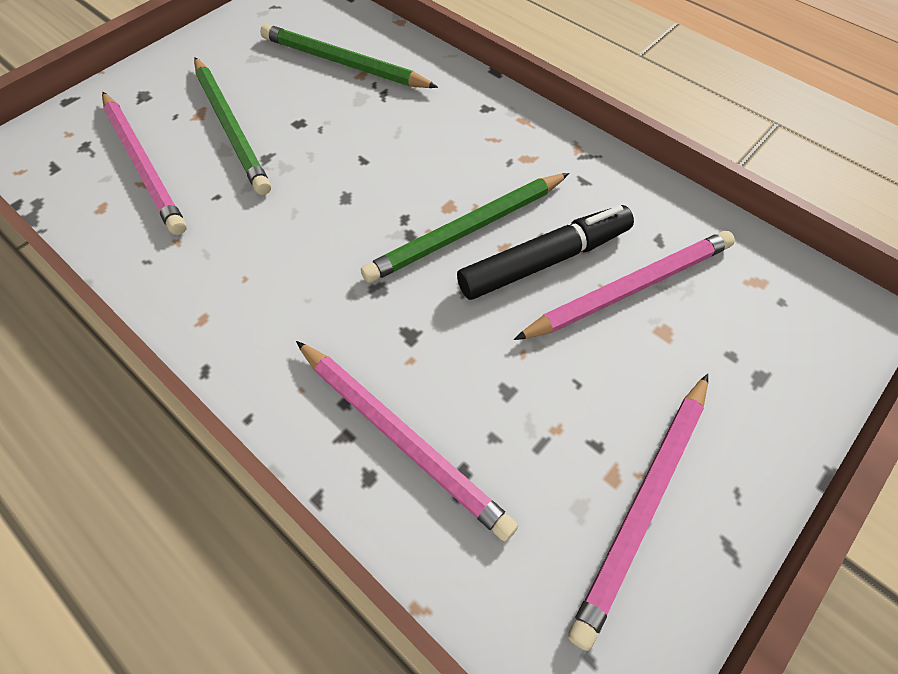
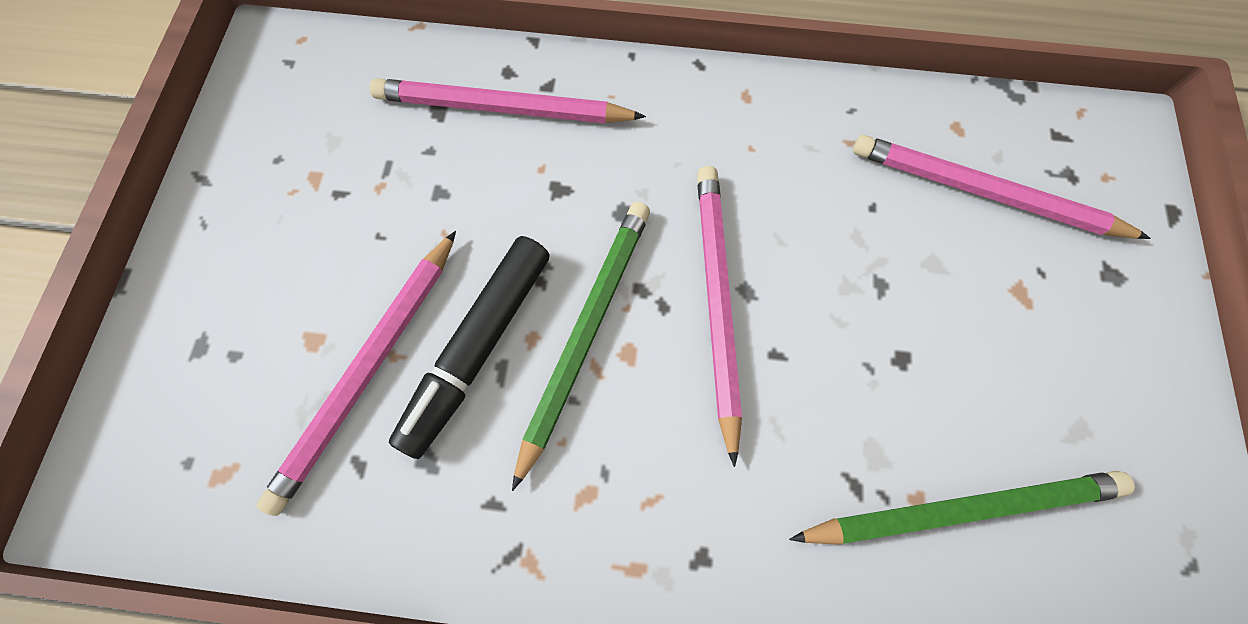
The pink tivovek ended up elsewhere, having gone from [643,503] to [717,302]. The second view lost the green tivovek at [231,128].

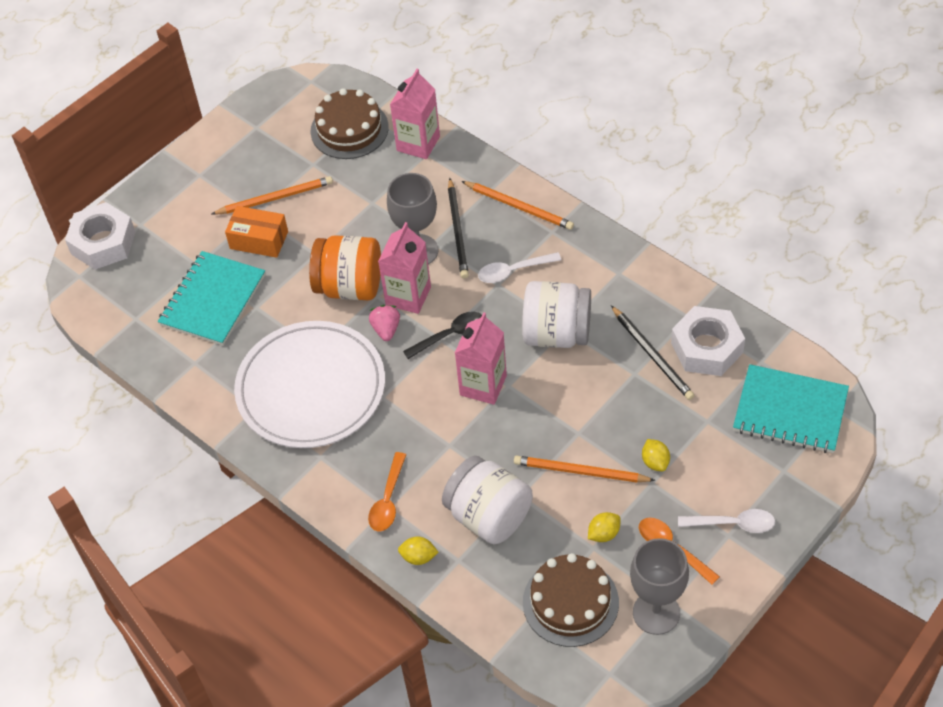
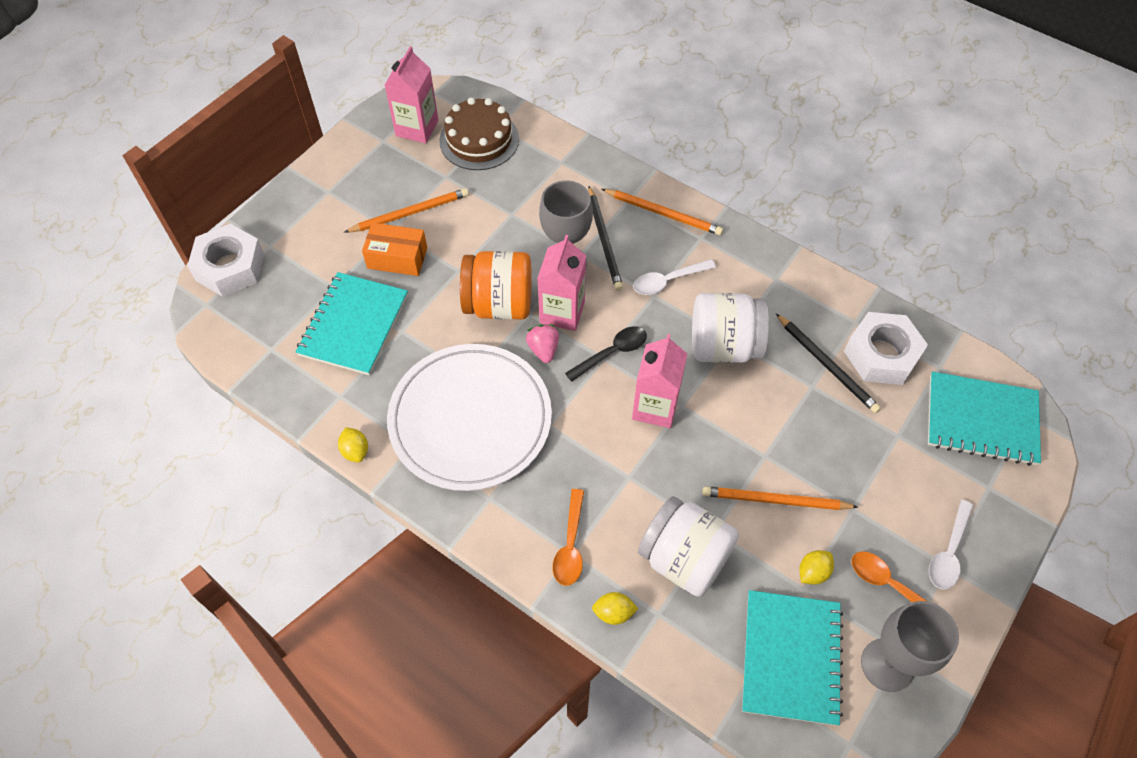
The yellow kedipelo ended up elsewhere, having gone from [655,462] to [355,451]. The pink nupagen ended up elsewhere, having gone from [418,143] to [417,128]. Where the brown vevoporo stood at [570,602], the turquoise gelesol came to stand at [791,658]. The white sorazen at [733,524] ended up facing another way, 120 degrees clockwise from before.

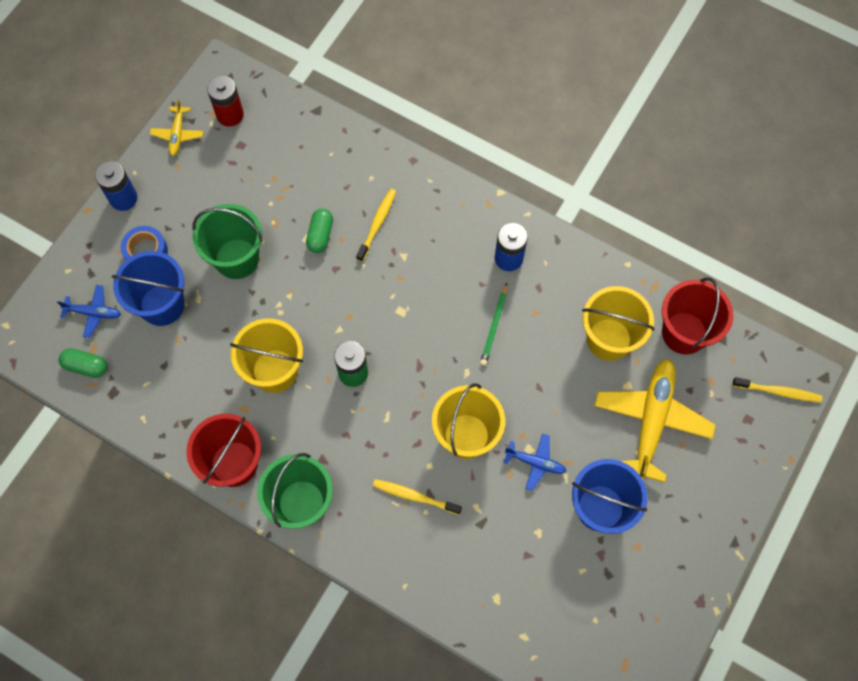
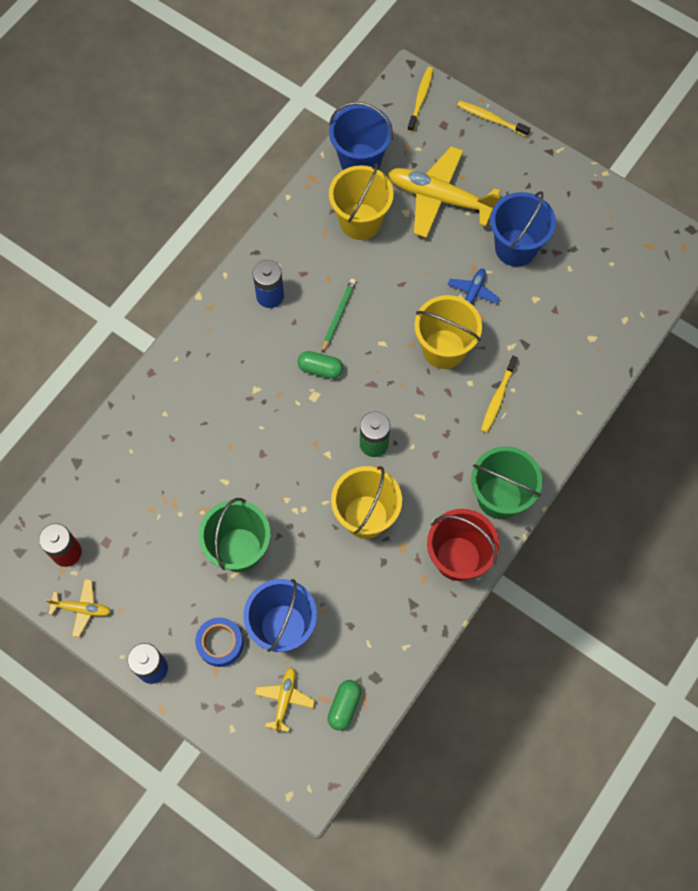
What was the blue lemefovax at [93,313] turned into the yellow lemefovax at [284,699]. The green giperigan ended up elsewhere, having gone from [320,235] to [320,369]. The green tivovek at [494,326] ended up facing another way, 90 degrees counterclockwise from before. What was the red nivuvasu at [684,333] turned into the blue nivuvasu at [360,161]. The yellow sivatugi ended up elsewhere, having gone from [377,224] to [491,119].

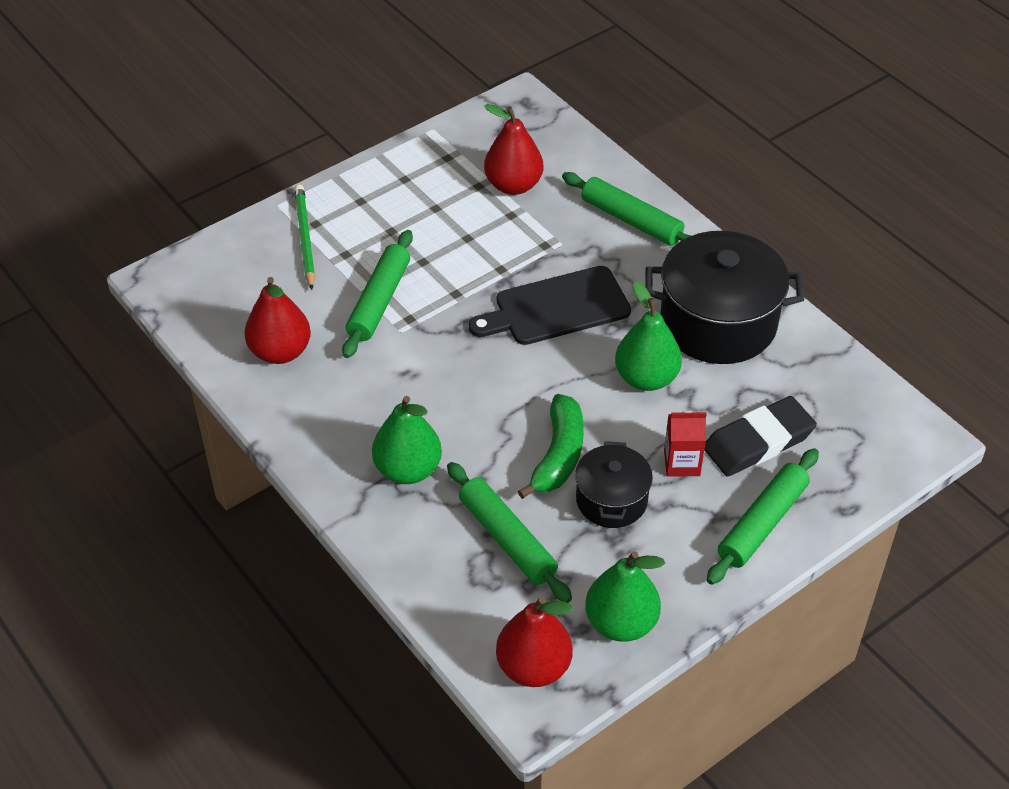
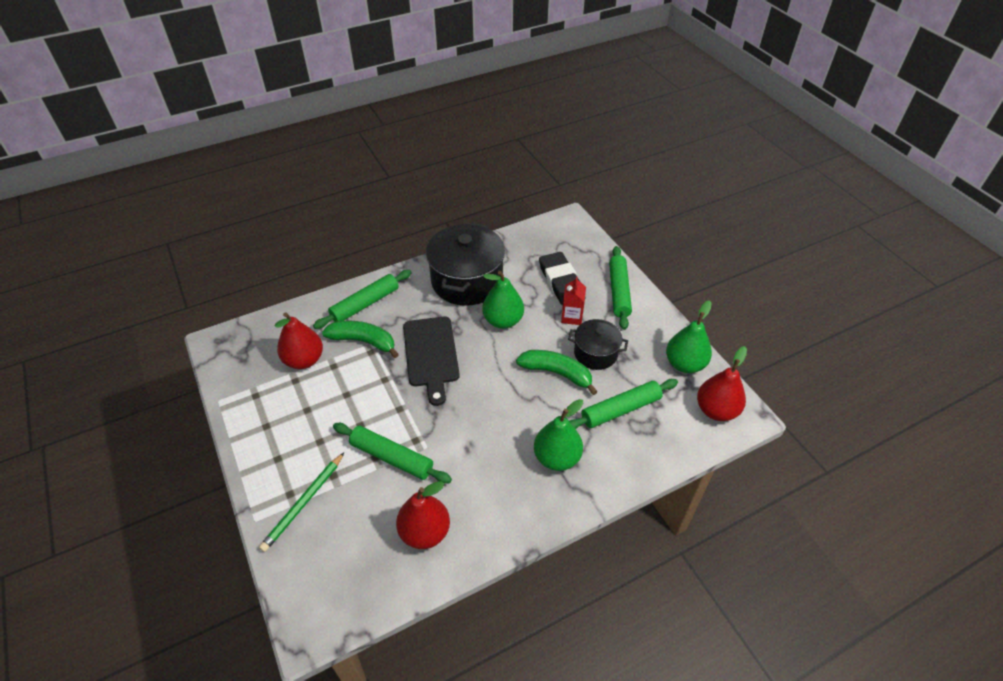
The green tivovek at [304,238] ended up facing another way, 60 degrees counterclockwise from before. The second view gained the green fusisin at [363,341]. The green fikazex at [762,523] ended up facing another way, 45 degrees clockwise from before.

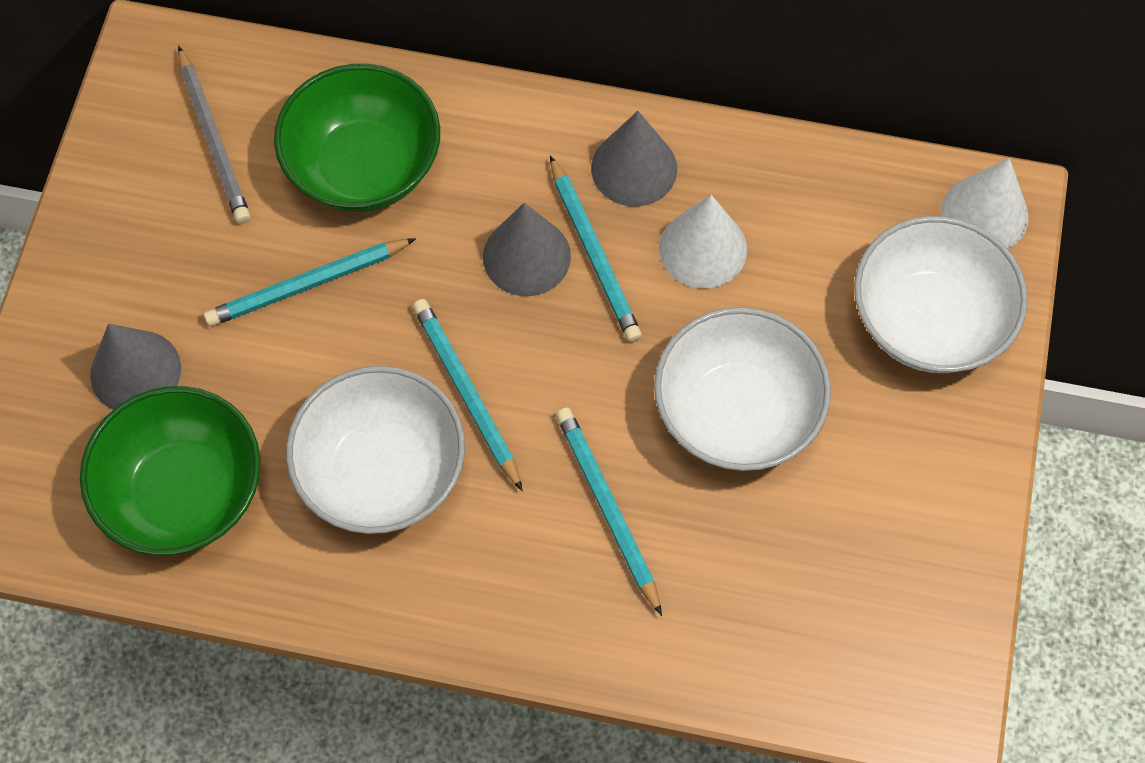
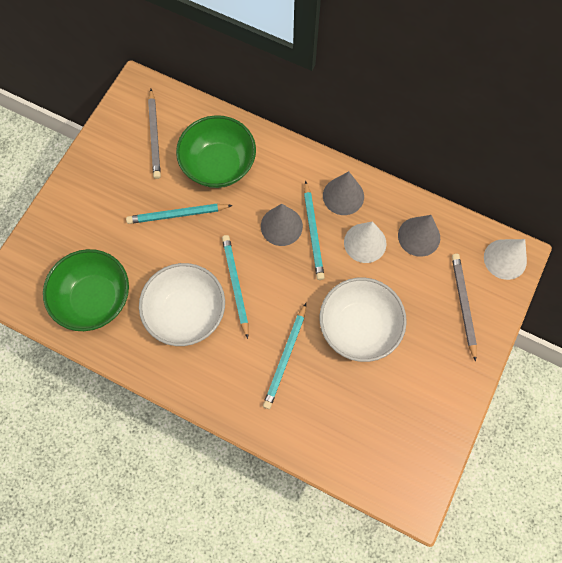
The turquoise tivovek at [608,508] ended up facing another way, 150 degrees counterclockwise from before. The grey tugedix ended up elsewhere, having gone from [135,371] to [419,236]. Where the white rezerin stood at [928,320], the grey tivovek came to stand at [463,305].

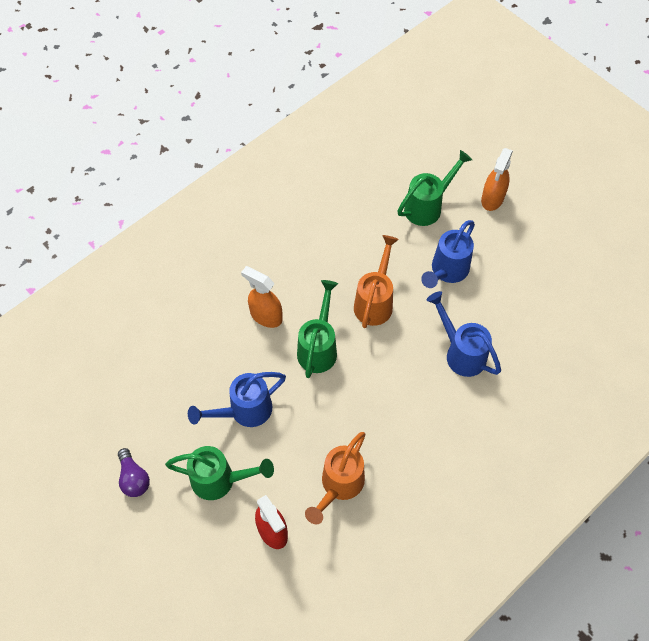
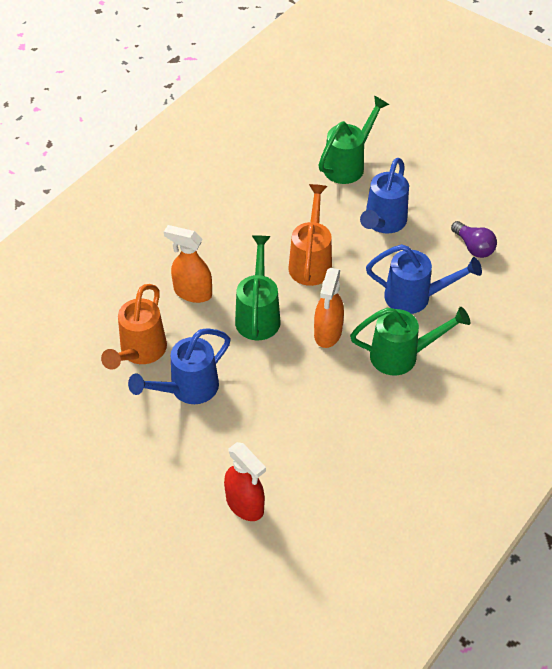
The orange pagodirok ended up elsewhere, having gone from [338,486] to [139,353]. The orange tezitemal ended up elsewhere, having gone from [492,199] to [328,333]. The green pagodirok ended up elsewhere, having gone from [220,480] to [402,356]. The blue pagodirok at [460,352] ended up facing another way, 150 degrees clockwise from before. The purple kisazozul ended up elsewhere, having gone from [134,478] to [473,247].

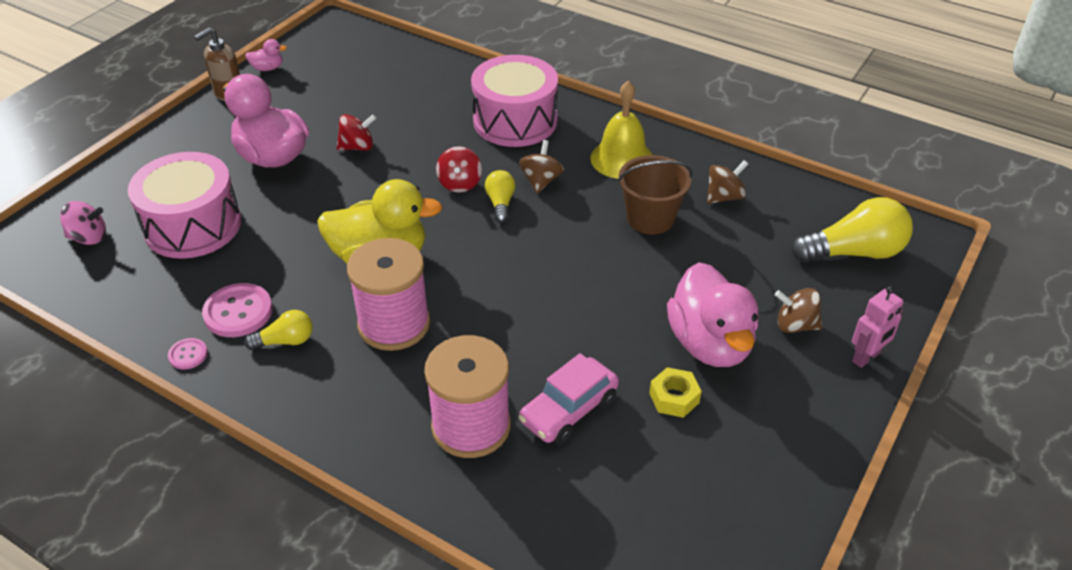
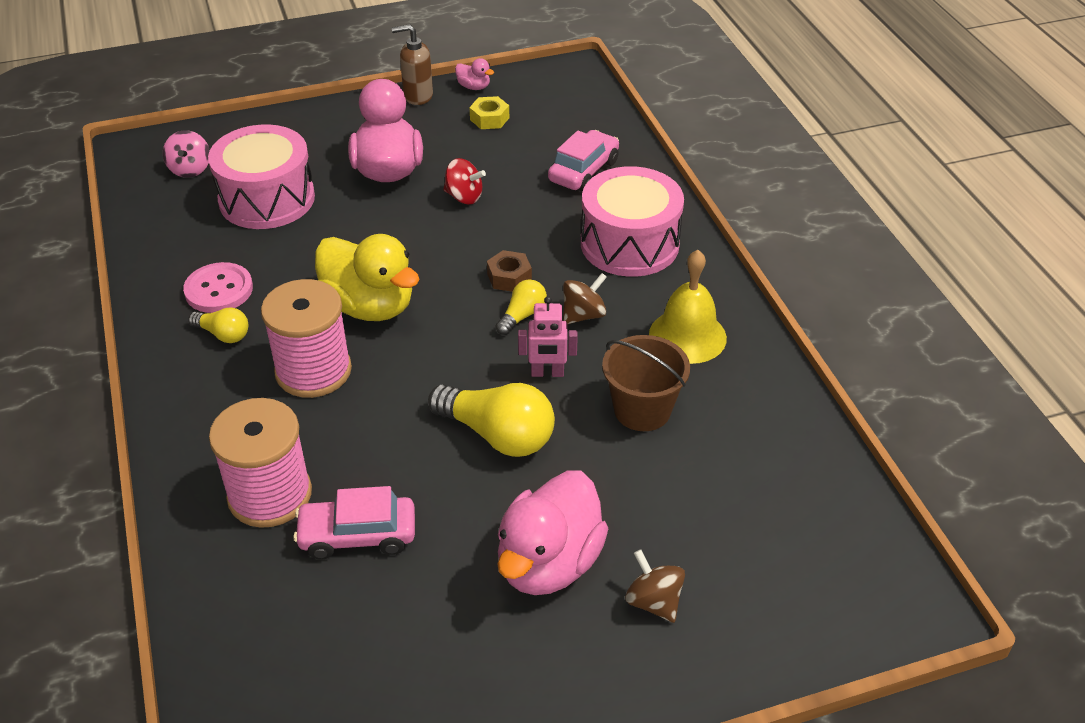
The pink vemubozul at [89,237] ended up facing another way, 45 degrees clockwise from before. The yellow kisazozul ended up elsewhere, having gone from [854,252] to [497,435]. The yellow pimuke ended up elsewhere, having gone from [674,398] to [489,119]. Where the red vemubozul stood at [460,183], the brown pimuke came to stand at [509,277]. The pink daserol ended up elsewhere, having gone from [866,357] to [547,373]. The second view gained the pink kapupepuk at [583,171]. The second view lost the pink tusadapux at [188,355]. The second view lost the brown vemubozul at [724,197].

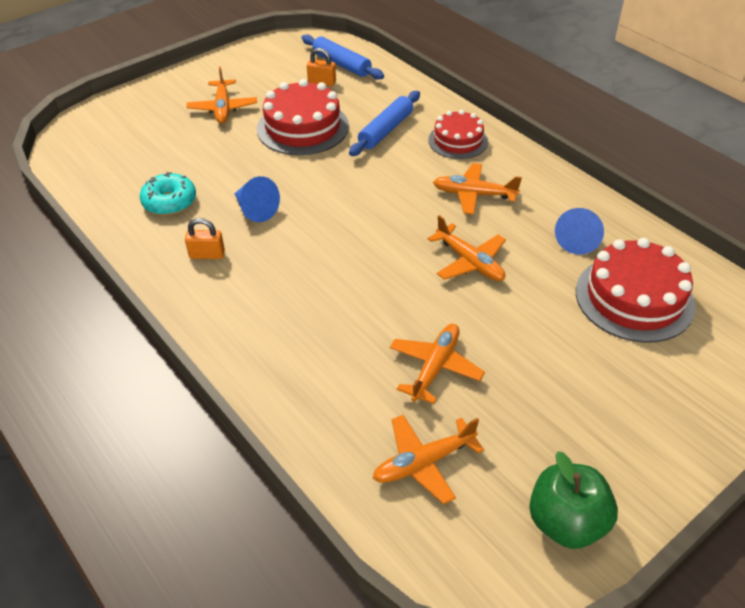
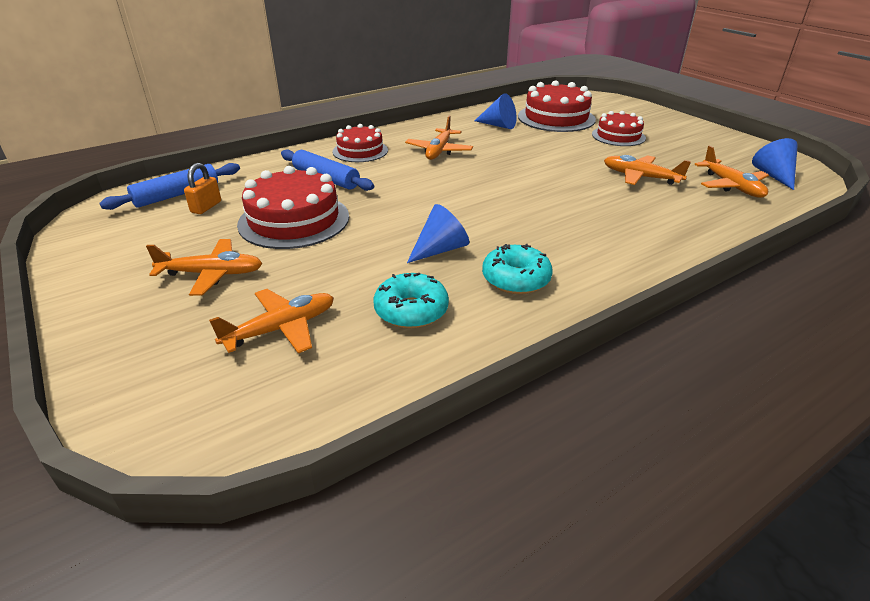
The orange lemefovax ended up elsewhere, having gone from [470,262] to [281,328]. Where the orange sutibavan stood at [207,254], the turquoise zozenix came to stand at [516,279]. The second view gained the red vevoporo at [618,136]. The second view gained the blue tugedix at [773,175]. The second view lost the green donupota at [566,522].

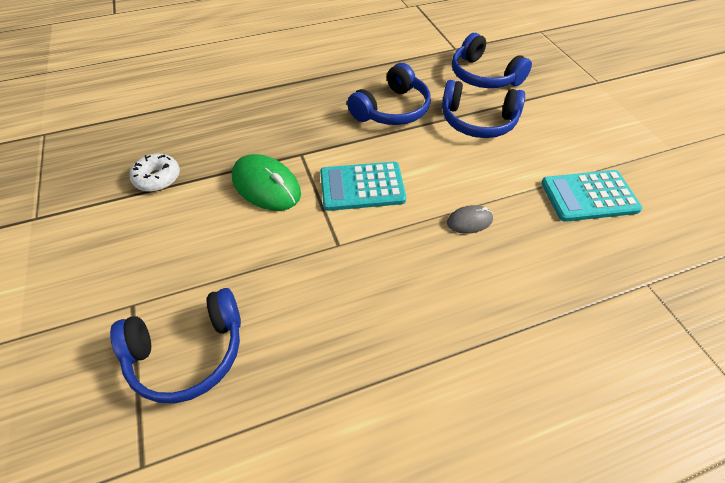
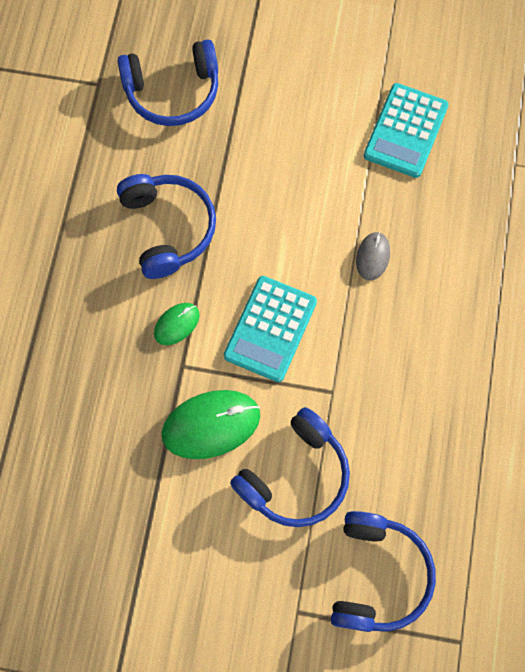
The second view gained the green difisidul at [176,324]. The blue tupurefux ended up elsewhere, having gone from [478,121] to [295,475]. The second view lost the white zozenix at [158,178].

